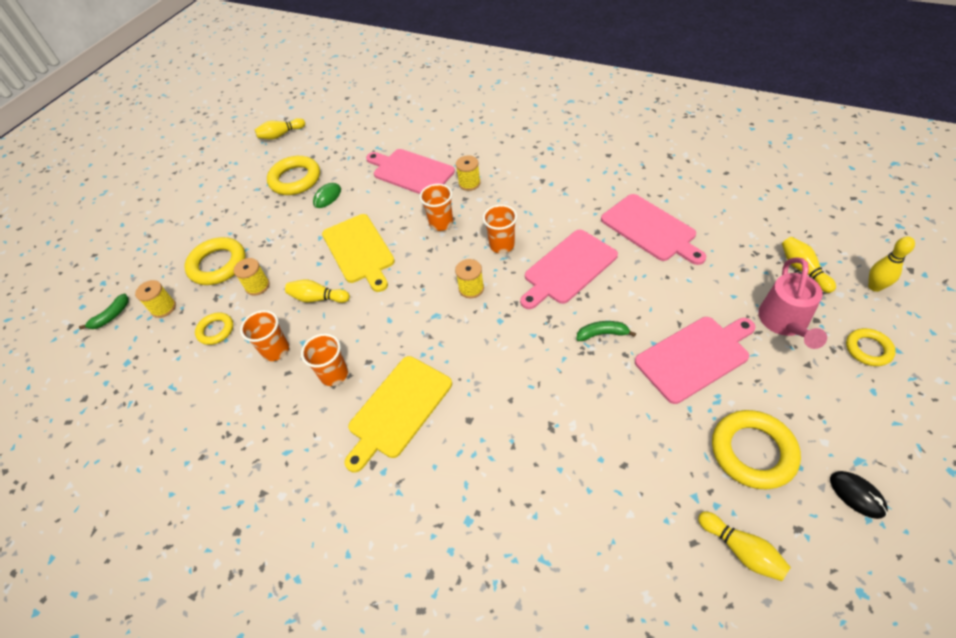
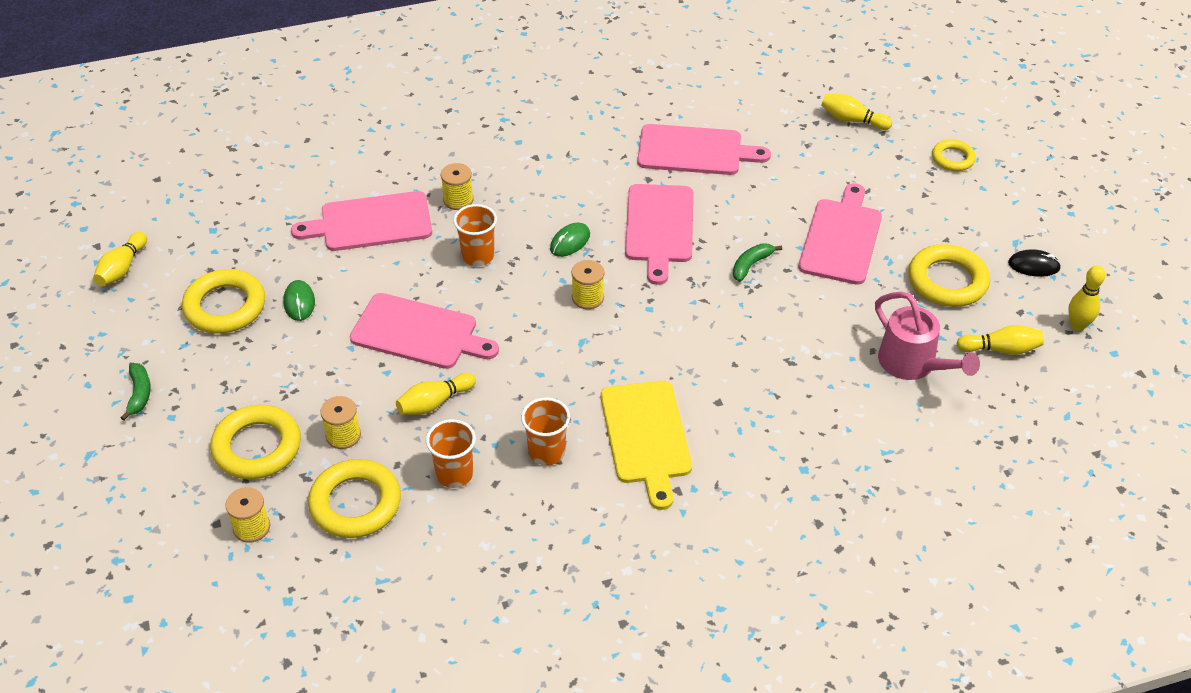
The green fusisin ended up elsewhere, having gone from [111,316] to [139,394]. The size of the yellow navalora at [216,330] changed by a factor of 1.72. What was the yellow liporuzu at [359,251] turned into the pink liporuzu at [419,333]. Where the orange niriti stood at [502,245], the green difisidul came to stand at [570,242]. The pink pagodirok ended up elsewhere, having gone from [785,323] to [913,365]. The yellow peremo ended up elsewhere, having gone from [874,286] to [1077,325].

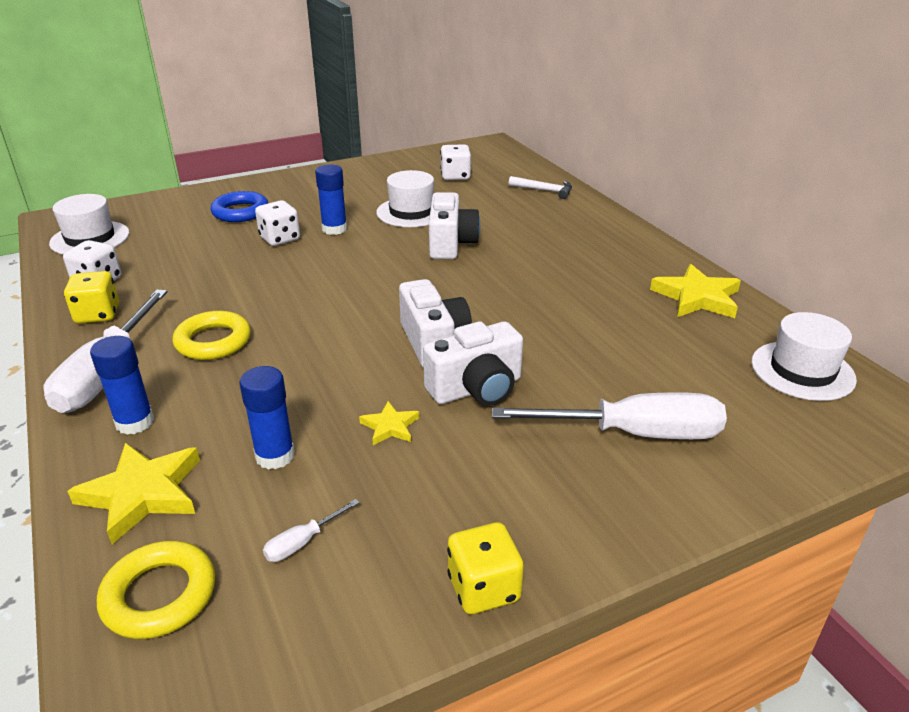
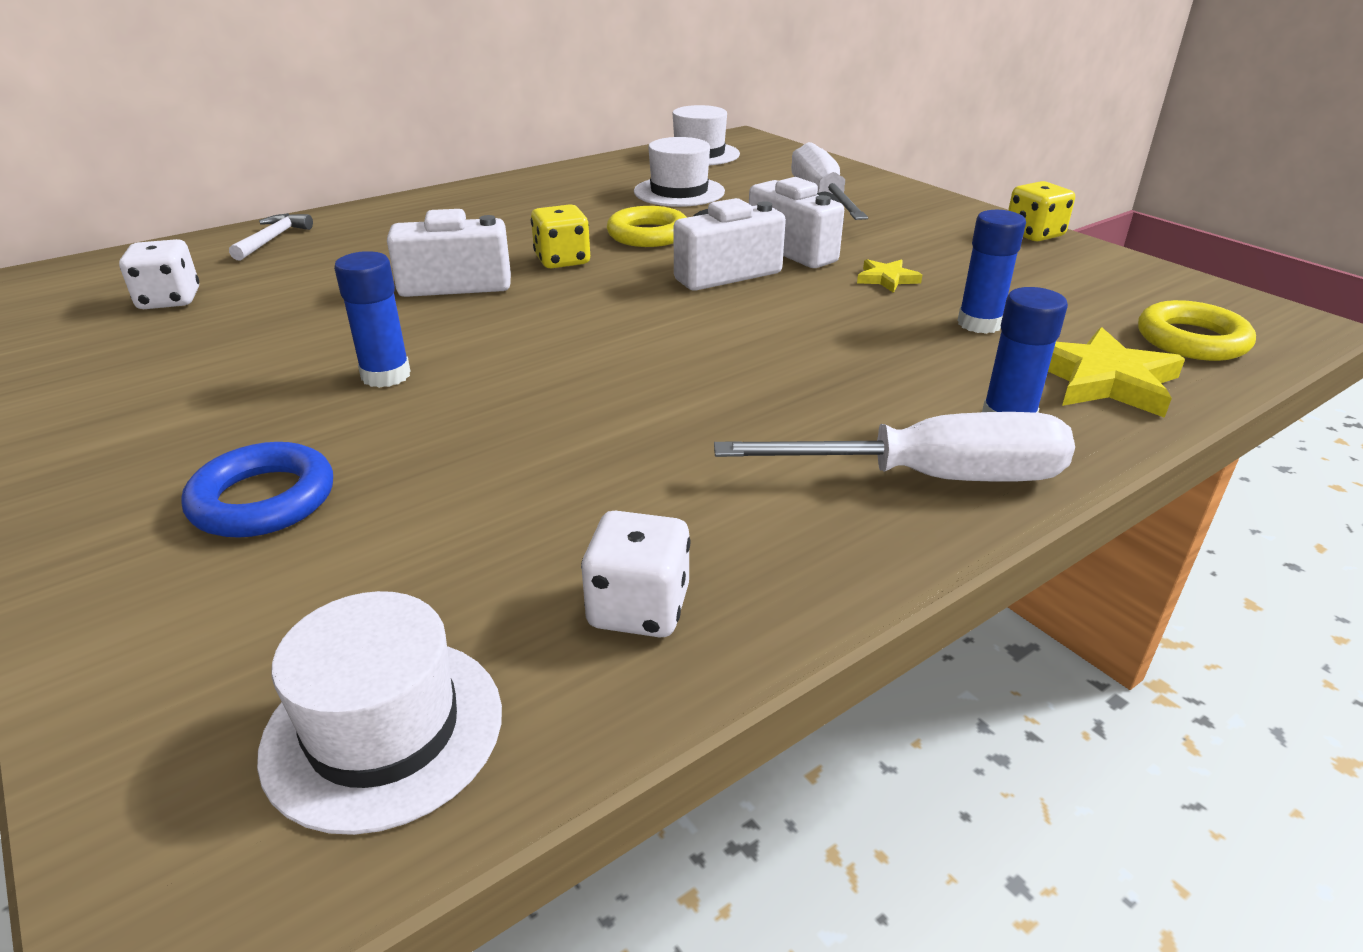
The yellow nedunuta ended up elsewhere, having gone from [97,314] to [562,260]. The yellow navalora ended up elsewhere, having gone from [213,341] to [648,234]. The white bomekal ended up elsewhere, having gone from [411,212] to [679,192]. The second view lost the white nedunuta at [280,239]. The second view lost the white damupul at [302,542]. The second view lost the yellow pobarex at [697,297].

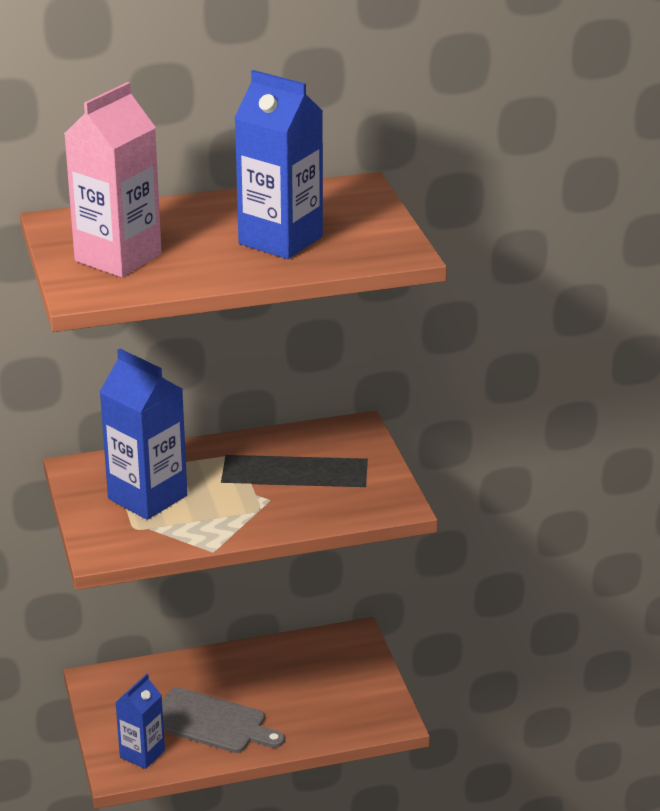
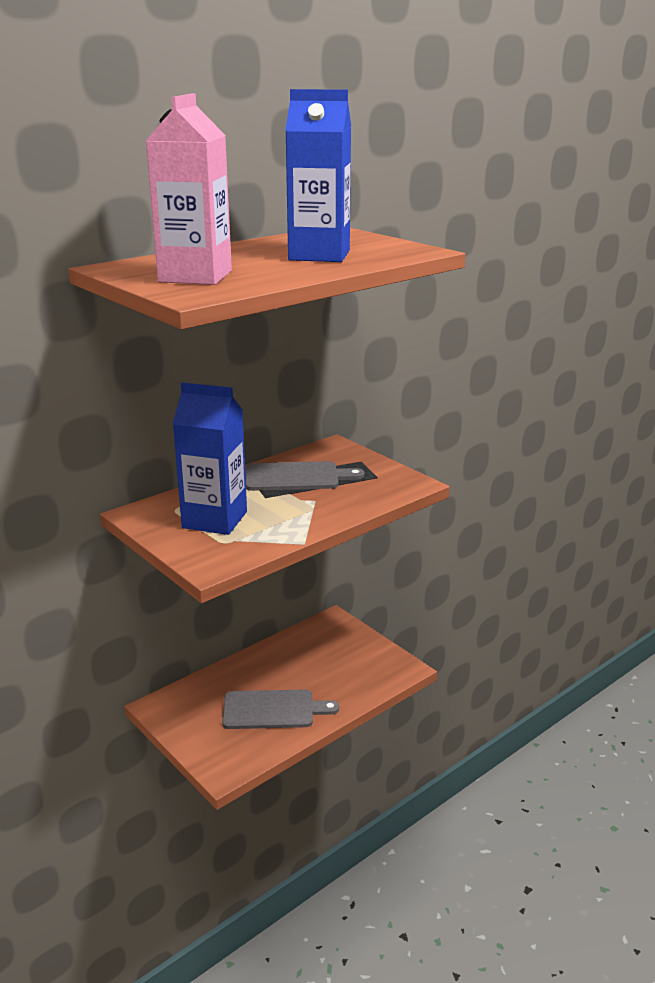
The second view gained the grey liporuzu at [296,477]. The second view lost the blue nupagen at [142,754].

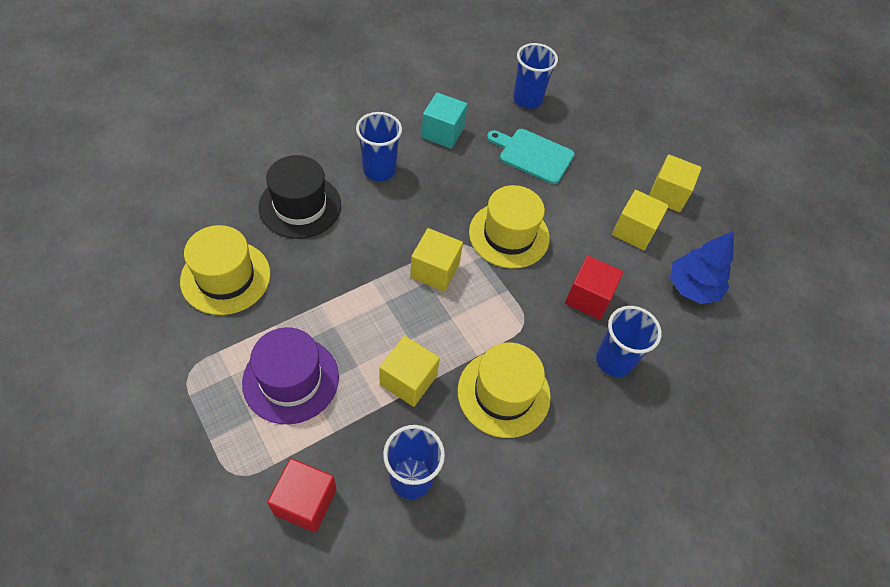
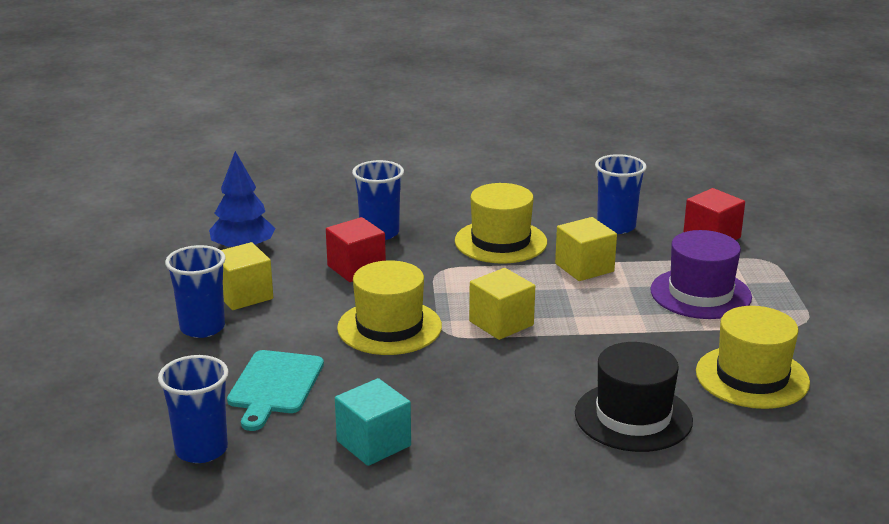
The blue niriti ended up elsewhere, having gone from [379,170] to [202,328]. The turquoise liporuzu at [533,155] ended up facing another way, 45 degrees clockwise from before. The second view lost the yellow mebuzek at [668,194].

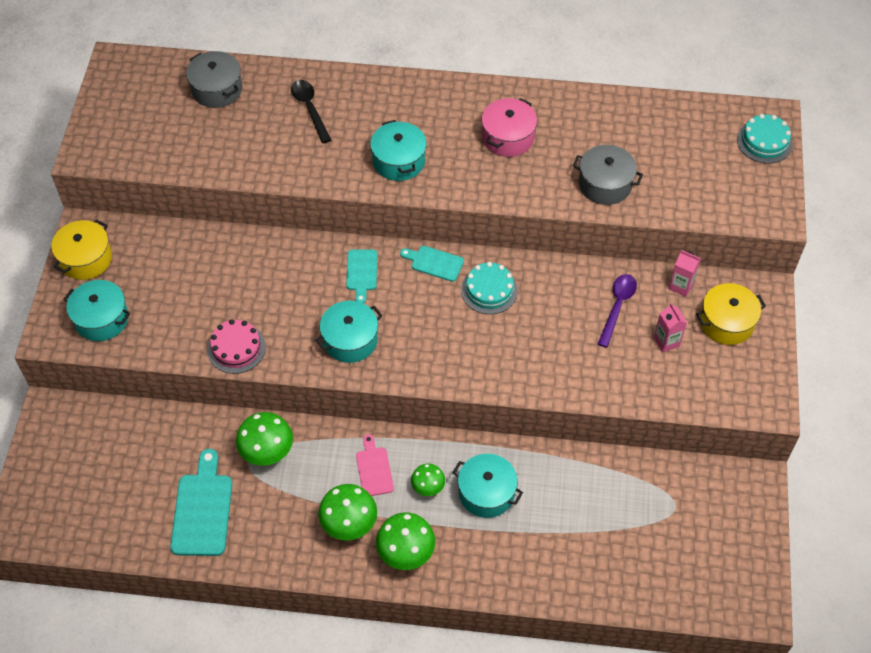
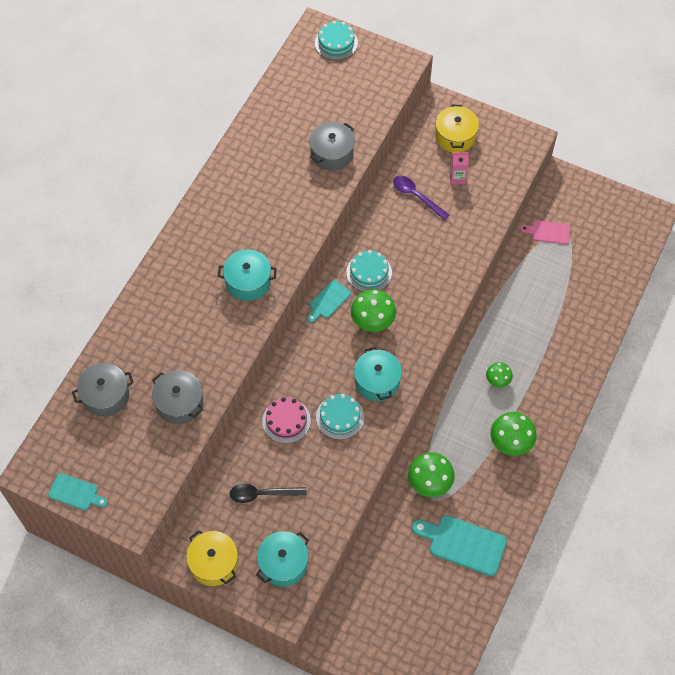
The turquoise liporuzu ended up elsewhere, having gone from [361,272] to [75,493]. The second view gained the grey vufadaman at [179,403]. The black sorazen ended up elsewhere, having gone from [310,109] to [262,494]. The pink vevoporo ended up elsewhere, having gone from [236,348] to [286,421]. The second view gained the turquoise vevoporo at [340,417]. The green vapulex ended up elsewhere, having gone from [406,553] to [372,322]. The pink liporuzu ended up elsewhere, having gone from [374,469] to [548,232]. The second view lost the turquoise vufadaman at [486,492]. The second view lost the pink vufadaman at [508,137]. The second view lost the pink nupagen at [681,286].

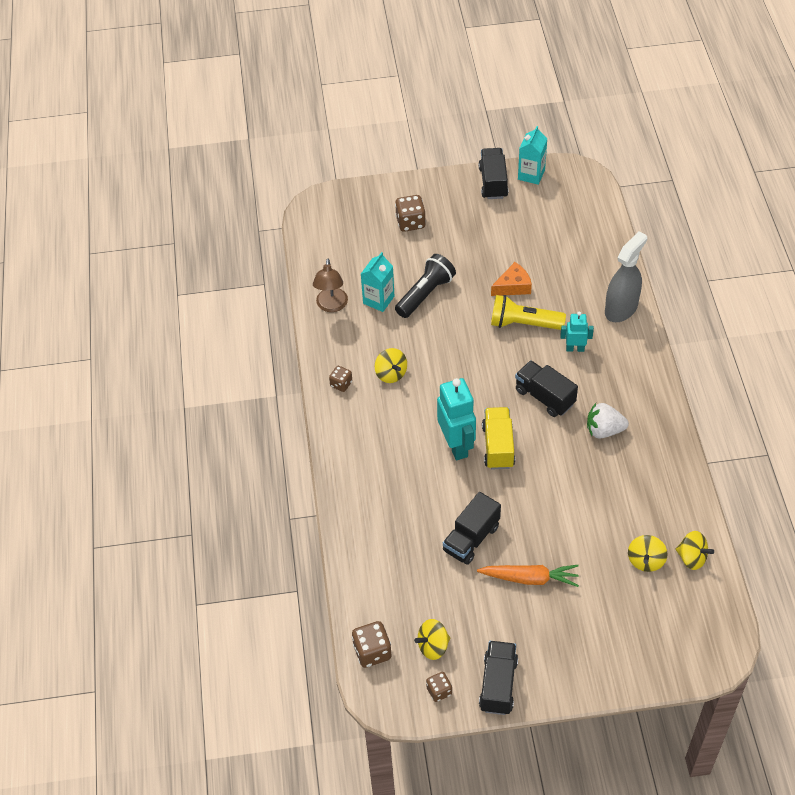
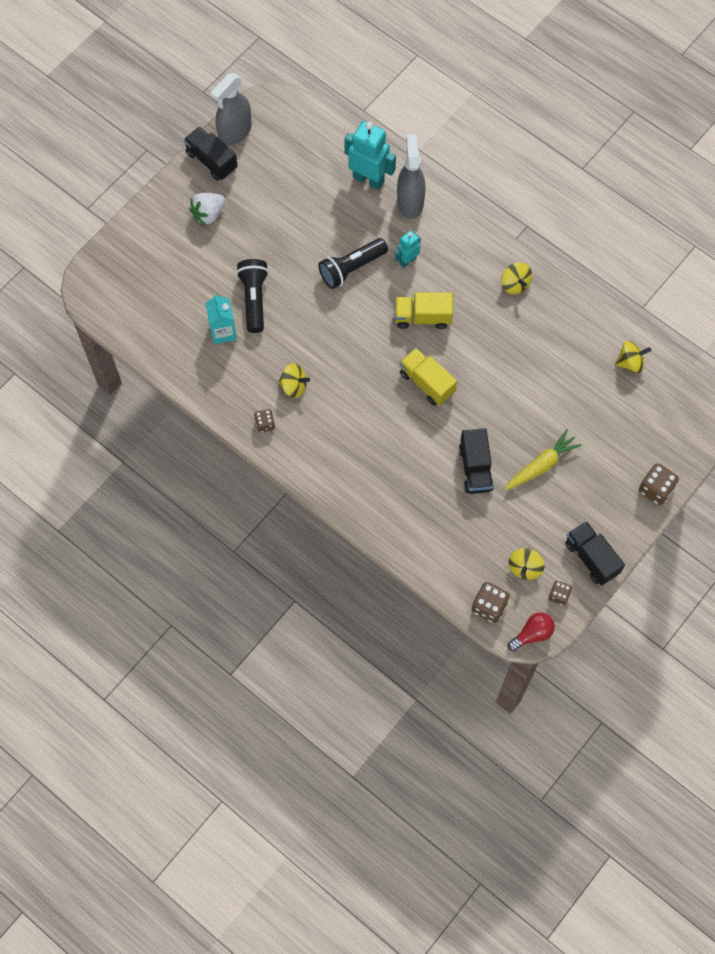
The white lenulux ended up elsewhere, having gone from [604,430] to [208,214]. Where the turquoise nupagen stood at [531,174], the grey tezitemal came to stand at [235,132]. What was the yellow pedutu at [523,323] turned into the black pedutu at [351,268]. The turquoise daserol ended up elsewhere, having gone from [456,445] to [368,179]. What was the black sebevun at [544,397] turned into the yellow sebevun at [422,317]. The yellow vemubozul ended up elsewhere, having gone from [645,560] to [515,284]. What was the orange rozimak at [530,578] turned into the yellow rozimak at [541,465]. The second view gained the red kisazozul at [532,634]. The brown nedunuta ended up elsewhere, having gone from [410,222] to [655,489]. The second view lost the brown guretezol at [331,306]. The second view lost the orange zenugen at [513,286].

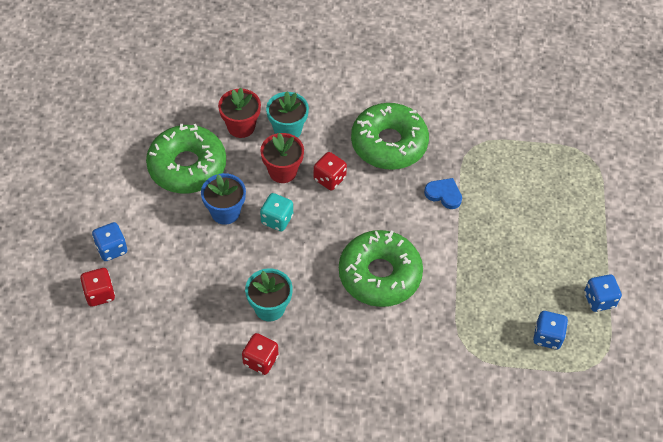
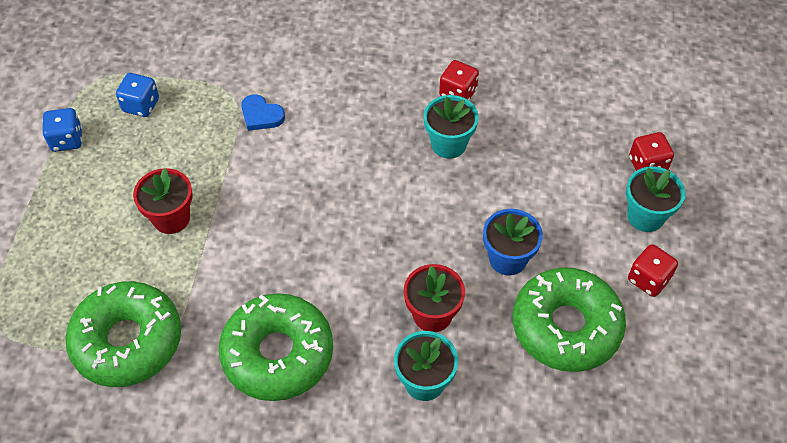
The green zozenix ended up elsewhere, having gone from [379,275] to [127,341]. The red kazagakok ended up elsewhere, having gone from [241,127] to [171,218]. The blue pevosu ended up elsewhere, having gone from [444,194] to [261,115]. Where the blue nedunuta stood at [111,249], the turquoise kazagakok came to stand at [645,216]. The red nedunuta ended up elsewhere, having gone from [329,179] to [648,279]. The second view lost the turquoise nedunuta at [277,219].

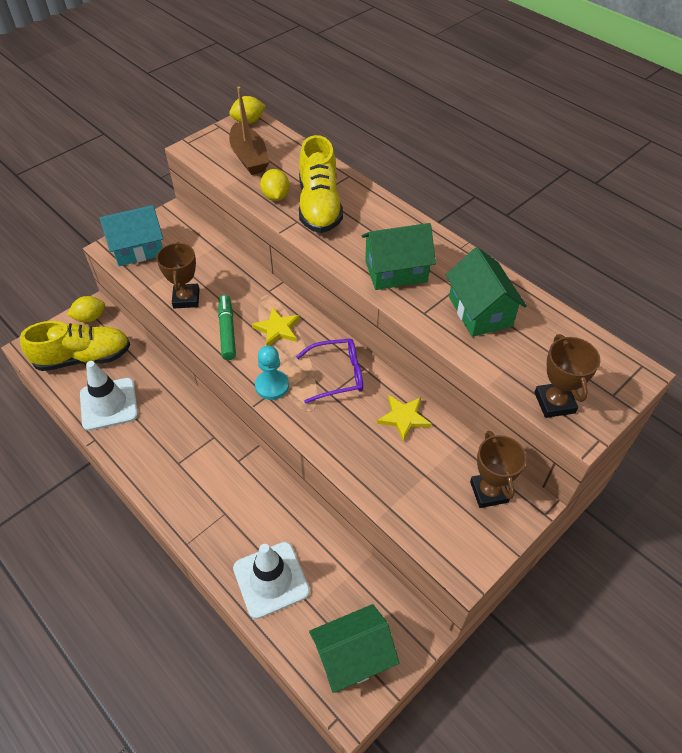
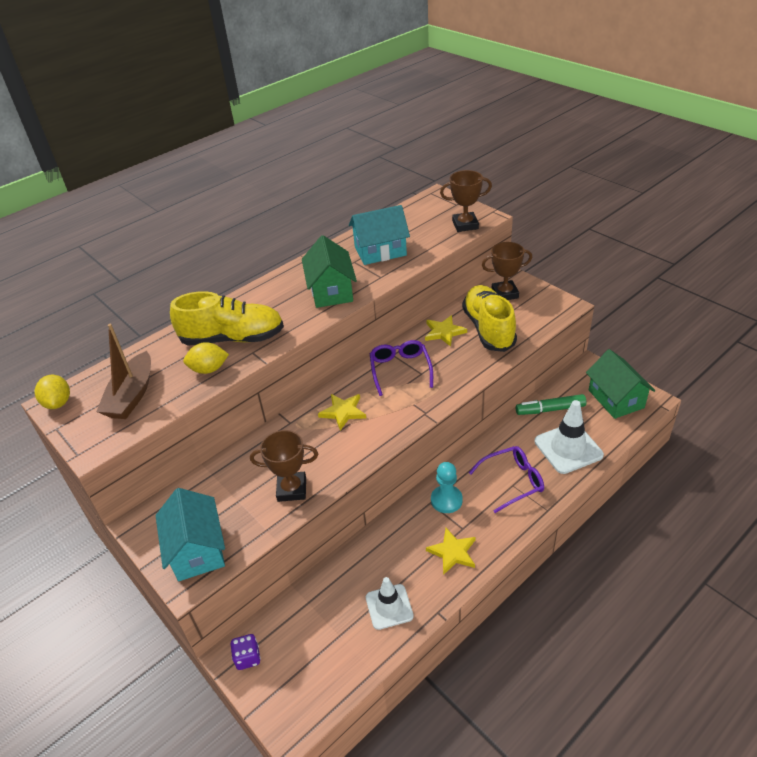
The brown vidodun at [249,157] ended up facing another way, 120 degrees clockwise from before. Where the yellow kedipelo stood at [90,318], the purple nedunuta came to stand at [247,657]. What was the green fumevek at [480,311] turned into the turquoise fumevek at [380,251]. The size of the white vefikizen at [109,404] changed by a factor of 0.66. The second view gained the yellow pobarex at [452,552]. The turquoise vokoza ended up elsewhere, having gone from [272,386] to [446,500]. The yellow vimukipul ended up elsewhere, having gone from [83,358] to [488,329]. The second view gained the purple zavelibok at [512,481]. The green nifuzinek ended up elsewhere, having gone from [227,331] to [550,409].

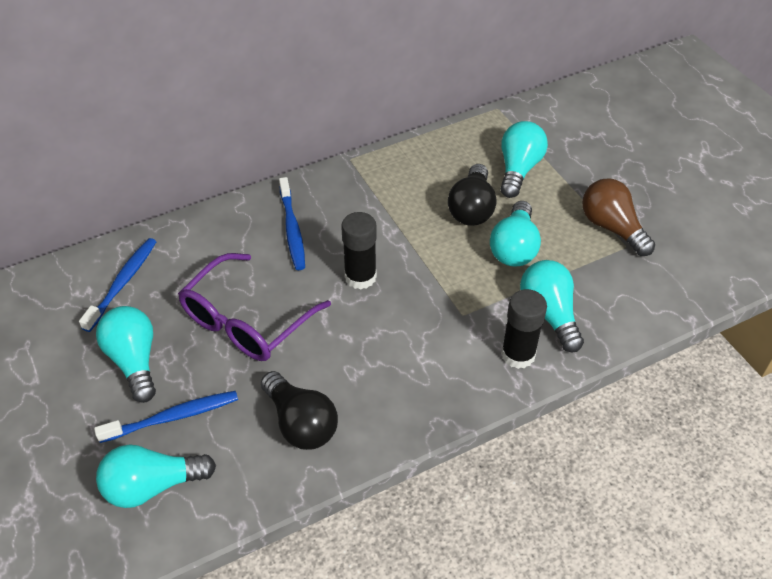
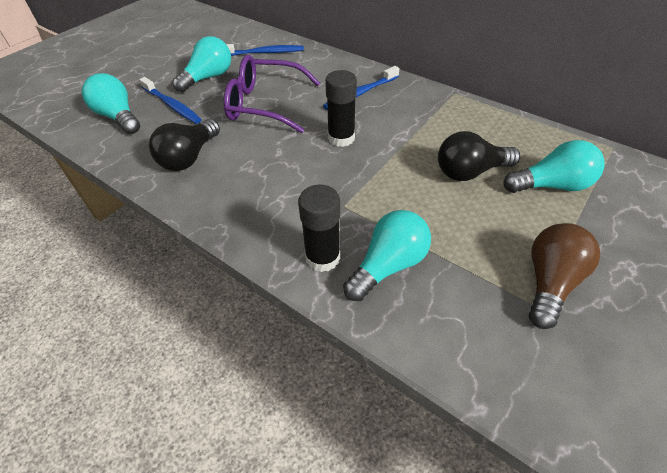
The second view lost the turquoise kisazozul at [514,248].

